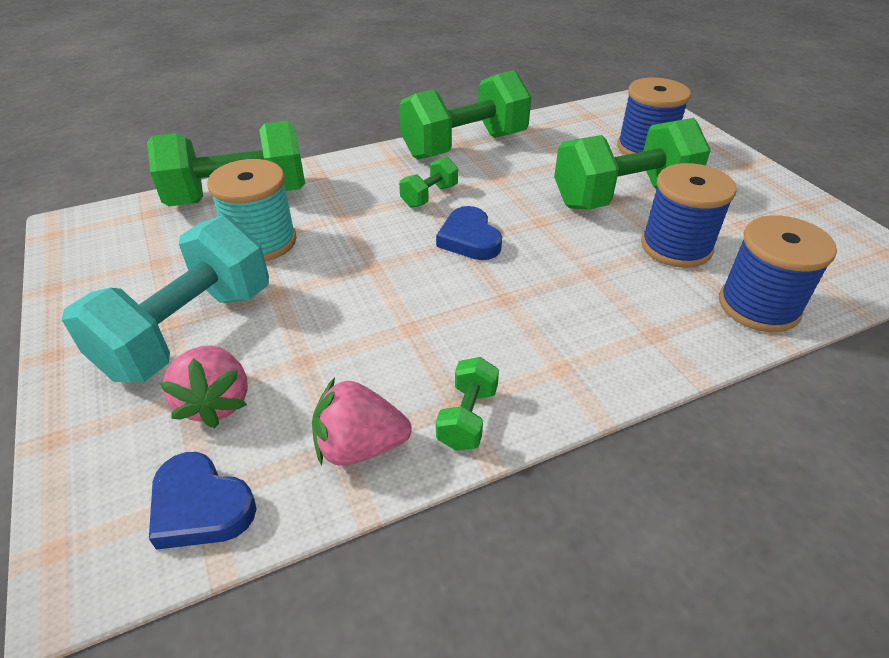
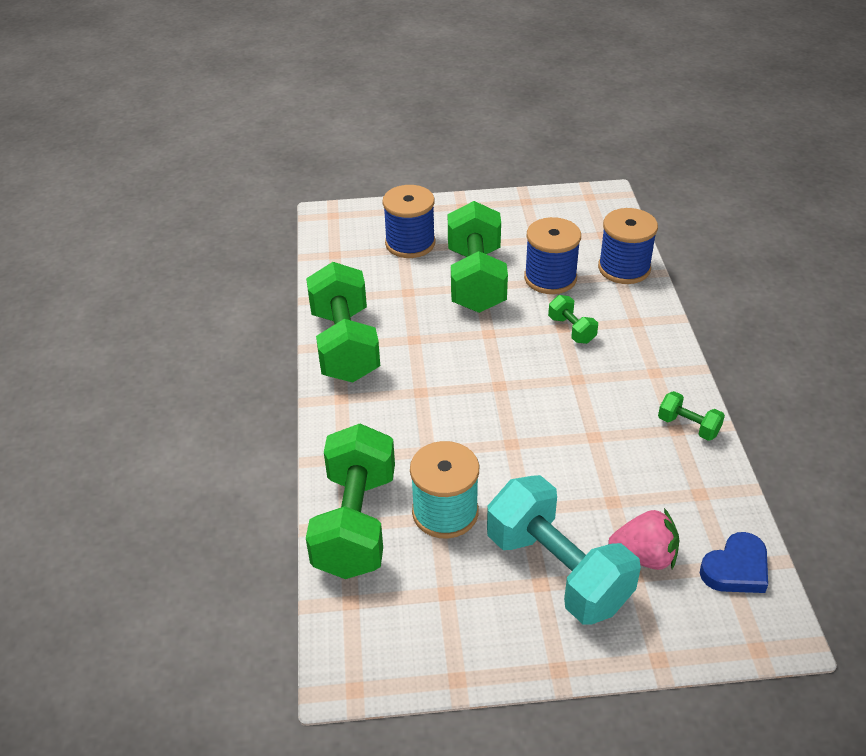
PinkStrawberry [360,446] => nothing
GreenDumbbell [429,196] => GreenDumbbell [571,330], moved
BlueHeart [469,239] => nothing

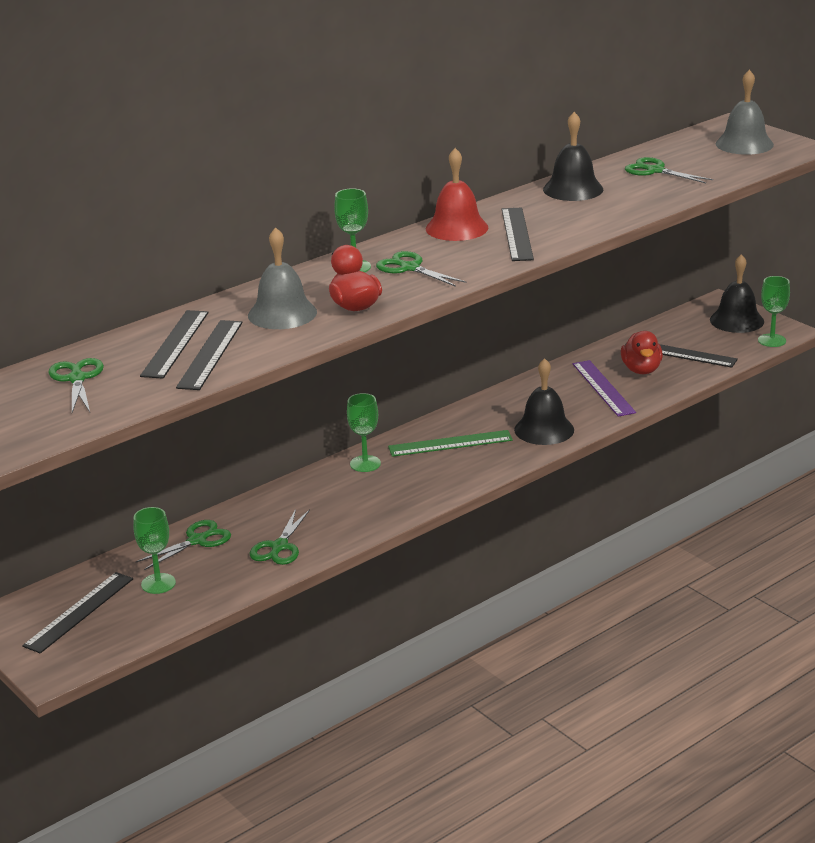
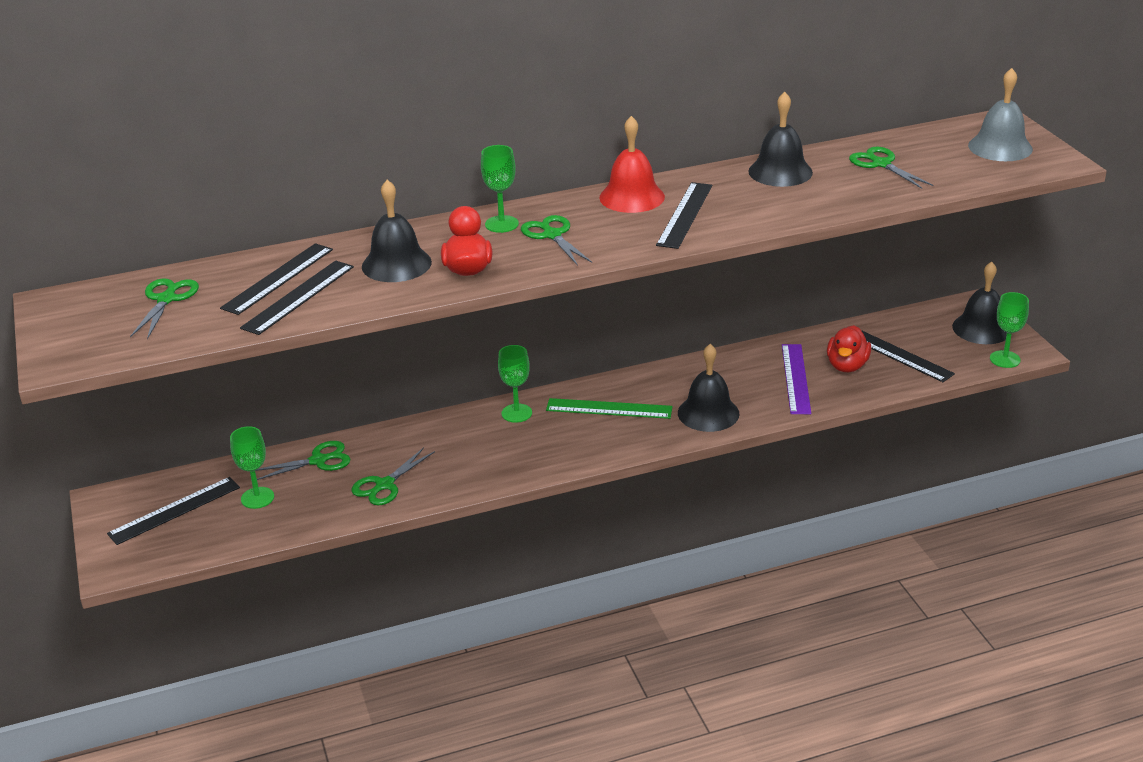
GreyBell [282,313] => BlackBell [396,264]

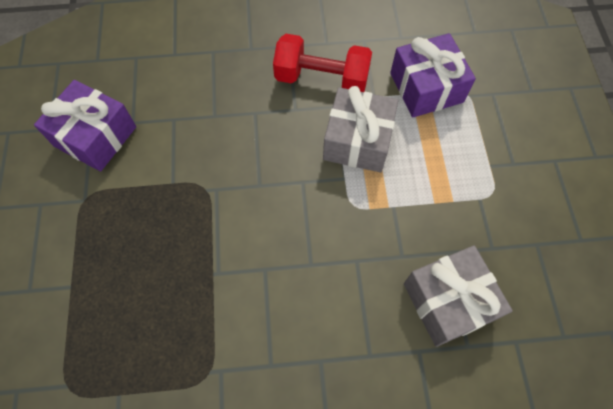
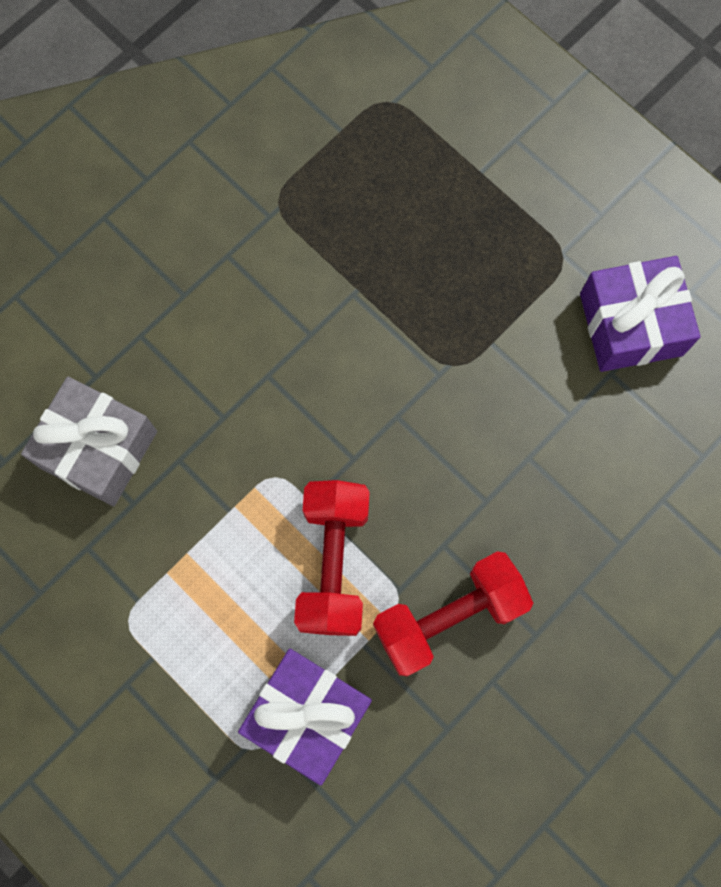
GreyGift [357,141] => RedDumbbell [333,563]

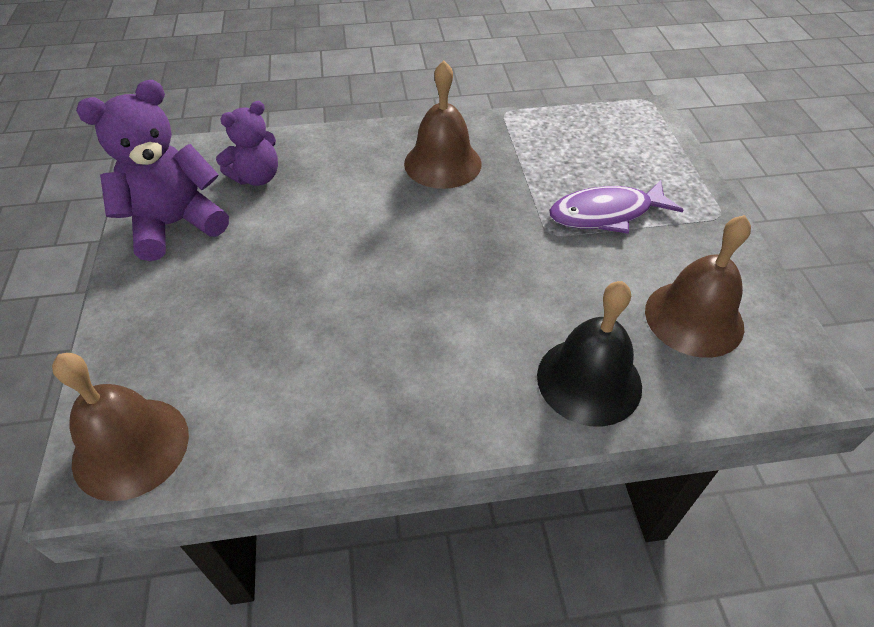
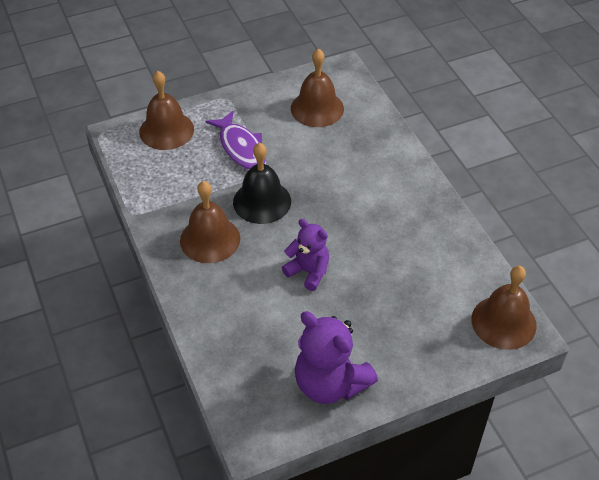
PurpleTeddyBear [257,177] => PurpleTeddyBear [308,271], moved
BlackBell [589,380] => BlackBell [262,201], moved
nothing => BrownBell [166,130]

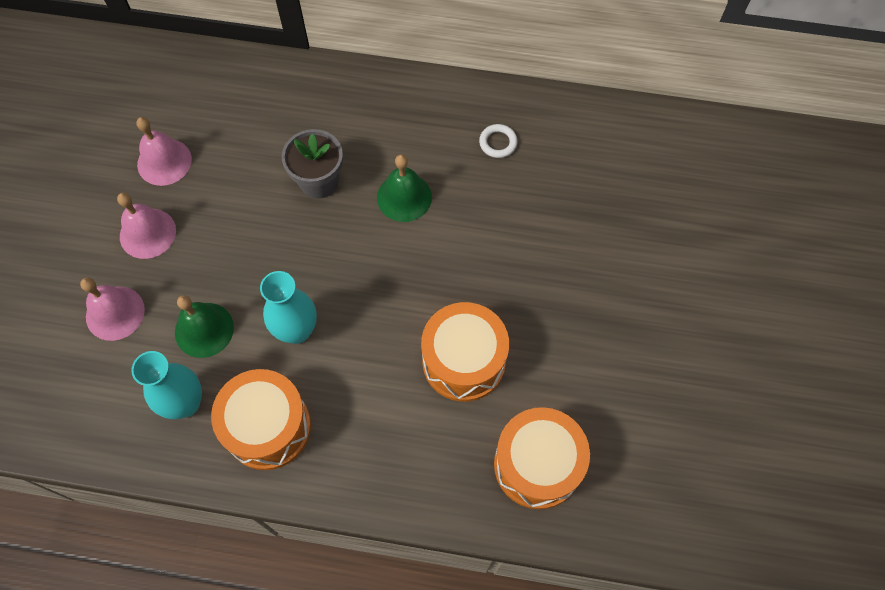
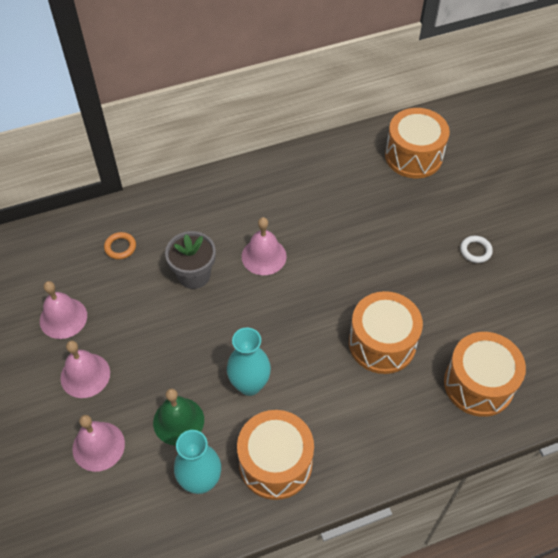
GreenBell [404,197] => PinkBell [264,256]
WhiteRing [498,143] => WhiteRing [475,251], moved
nothing => OrangeRing [120,247]
nothing => OrangeDrum [413,156]

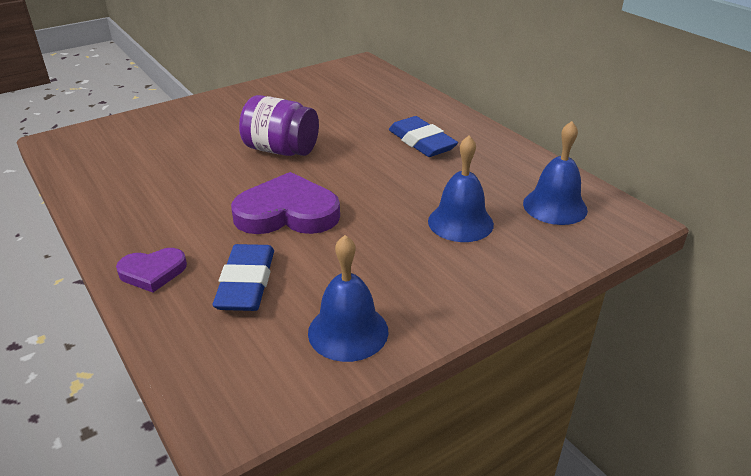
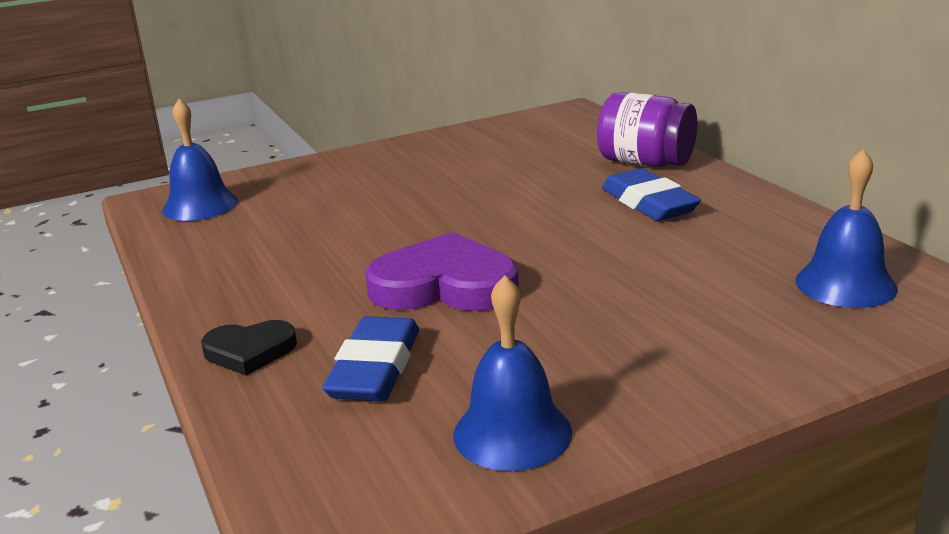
PurpleHeart [153,272] => BlackHeart [249,351]
PurpleJar [281,150] => PurpleJar [645,163], moved
BlueBell [460,222] => BlueBell [200,205], moved

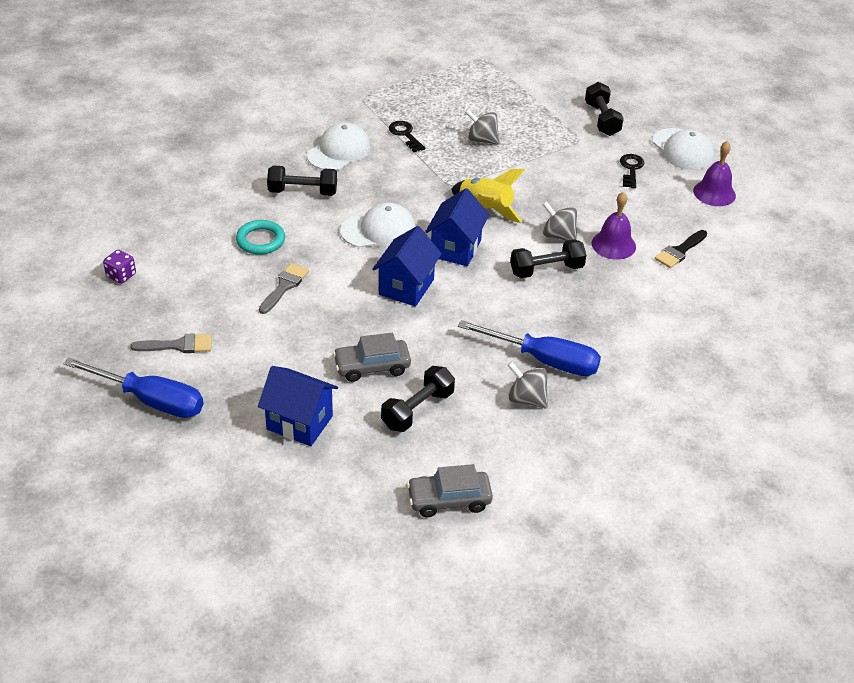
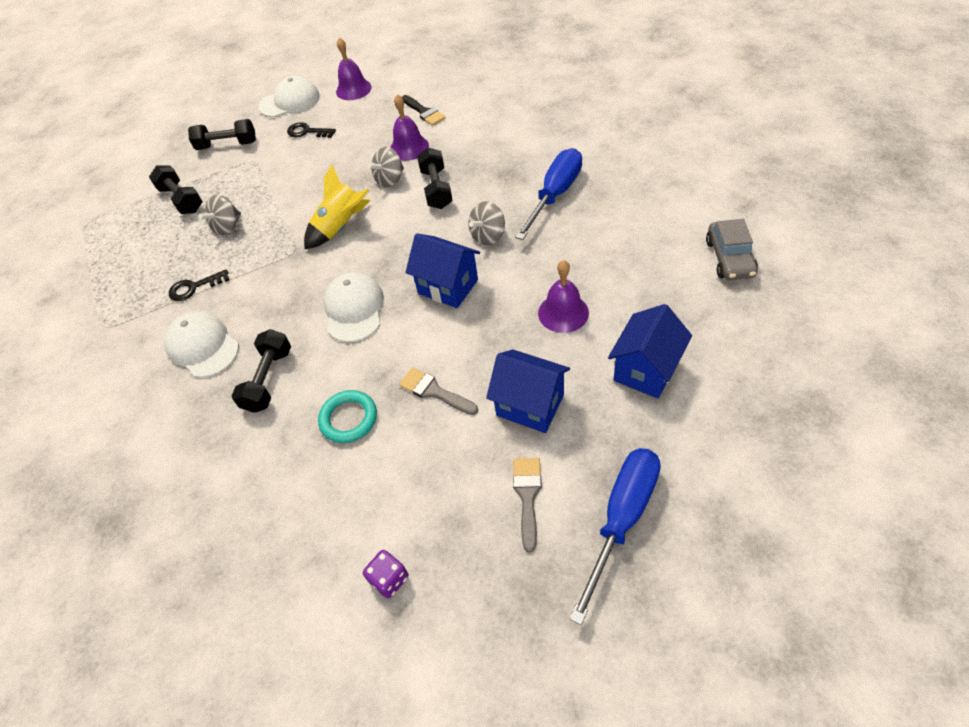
GreyCar [372,366] => PurpleBell [563,313]
BlackDumbbell [417,410] => BlackDumbbell [181,200], moved
BlueHouse [455,248] => BlueHouse [530,405], moved
GreySpinningTop [526,399] => GreySpinningTop [488,236], moved

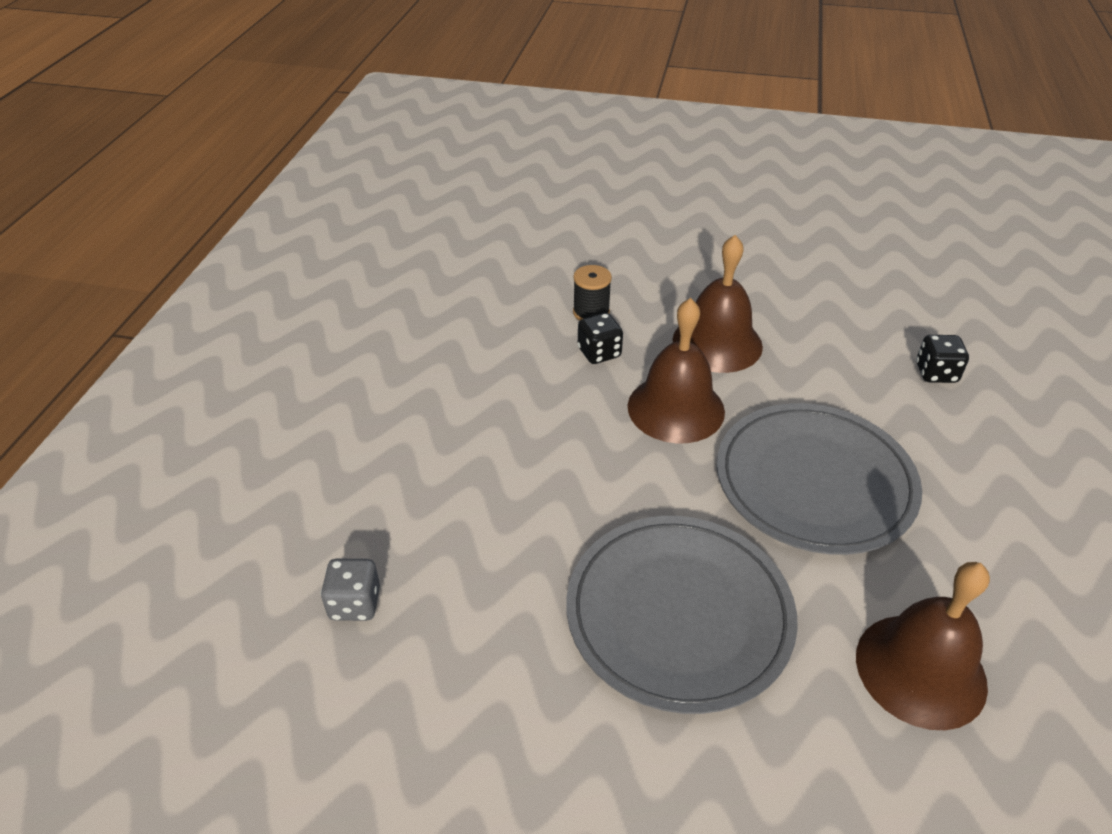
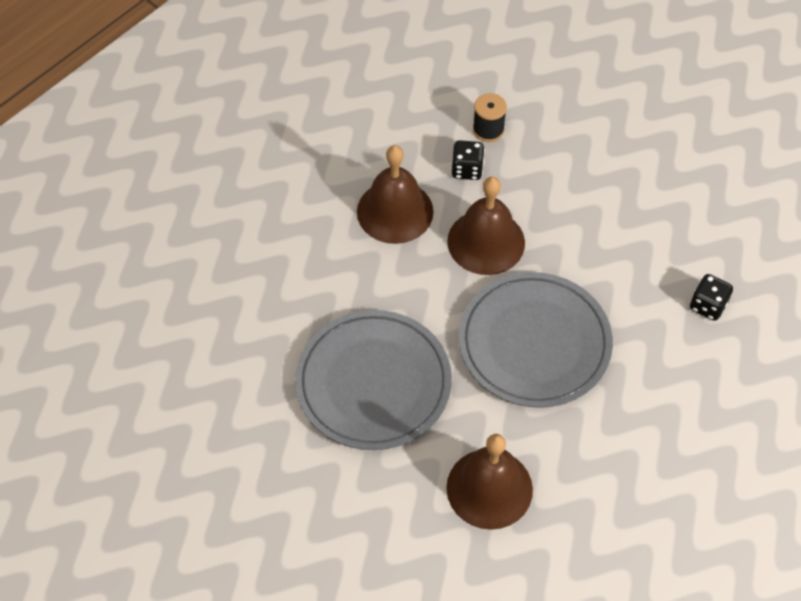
GreyDice [355,604] => nothing
BrownBell [717,343] => BrownBell [395,211], moved

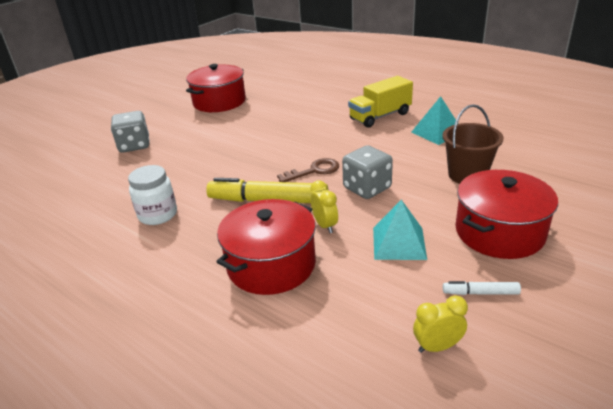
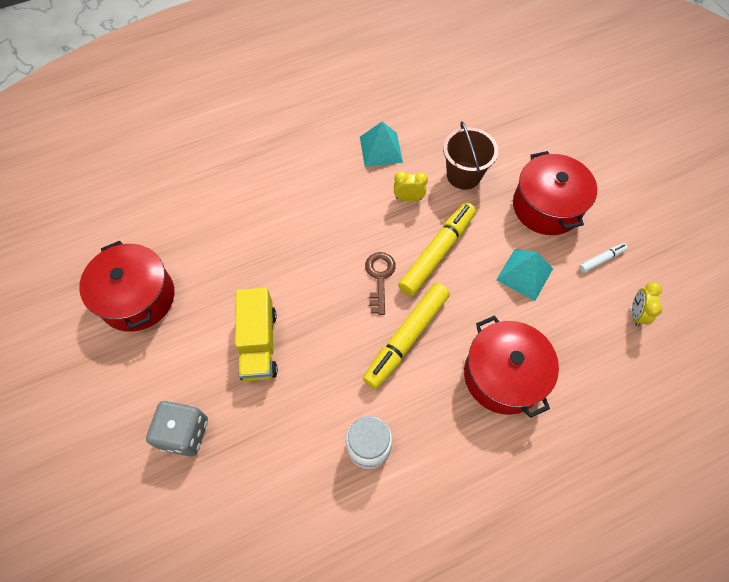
YellowClock [325,225] => YellowClock [408,198], moved
GreyDice [367,188] => YellowMarker [437,253]
YellowTruck [380,116] => YellowTruck [259,343], moved
WhiteMarker [480,293] => WhiteMarker [601,260], 150 degrees counterclockwise

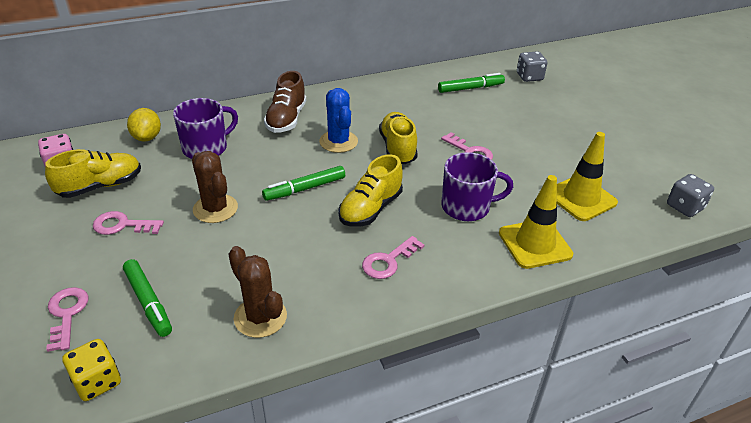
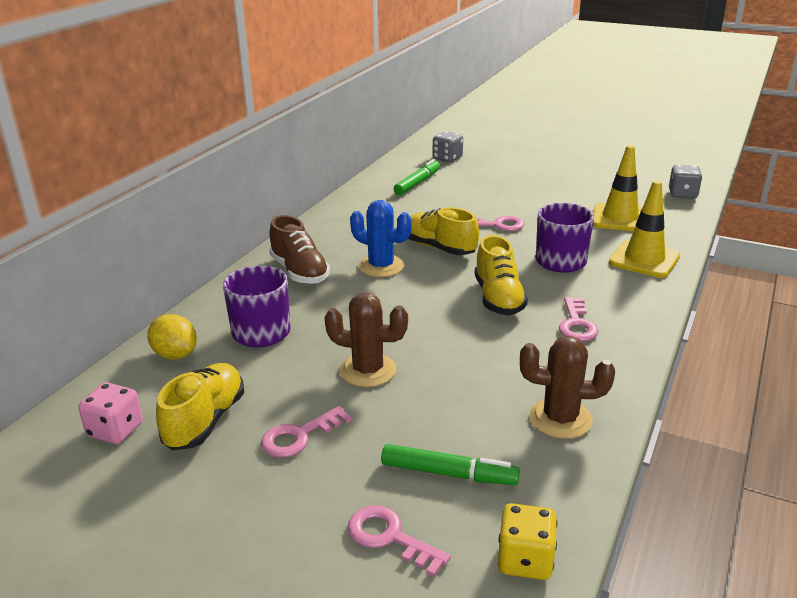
GreenMarker [305,189] => nothing

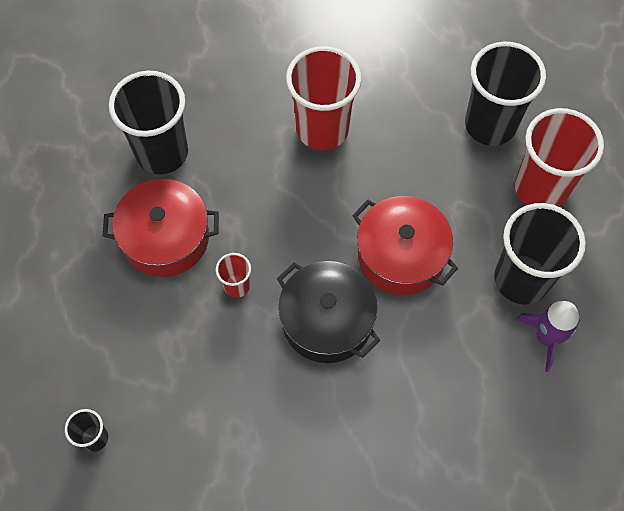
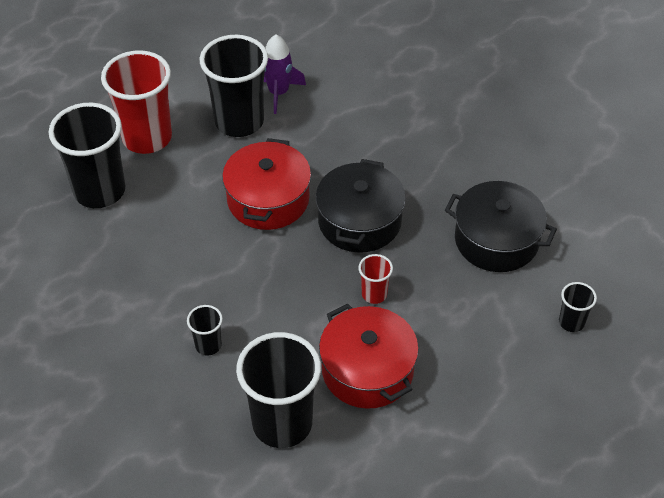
RedCup [322,129] => nothing
nothing => BlackCup [208,345]
nothing => BlackPot [496,240]

